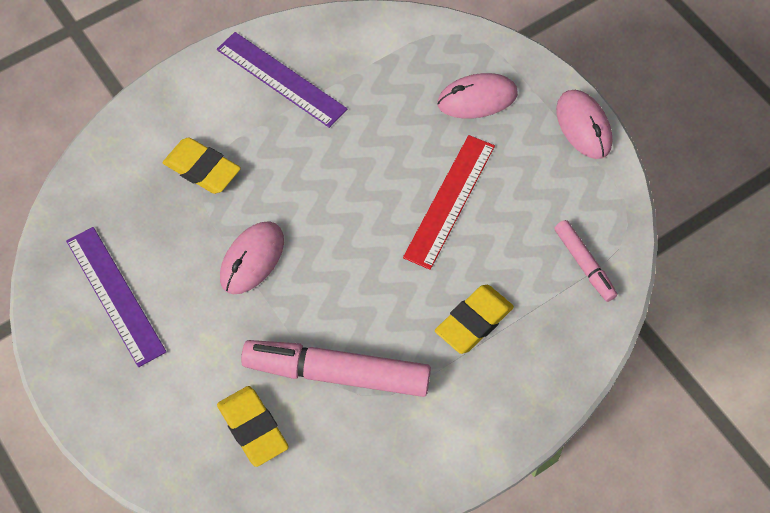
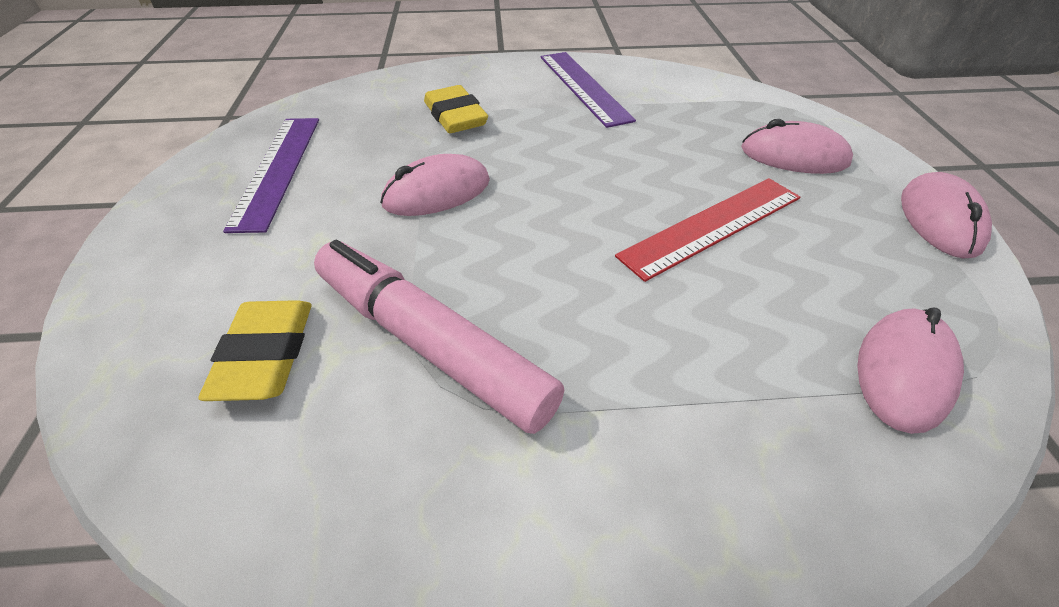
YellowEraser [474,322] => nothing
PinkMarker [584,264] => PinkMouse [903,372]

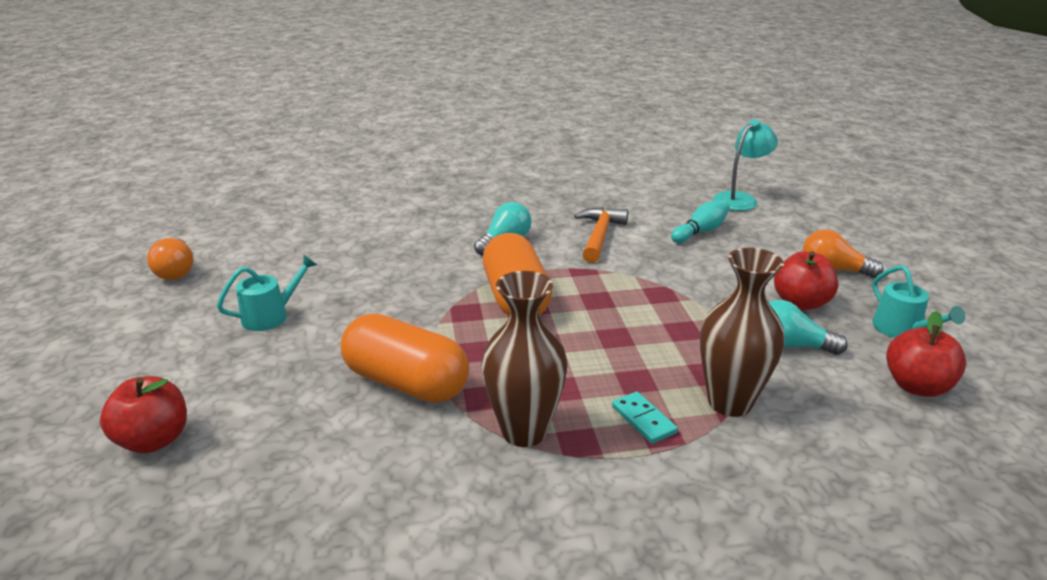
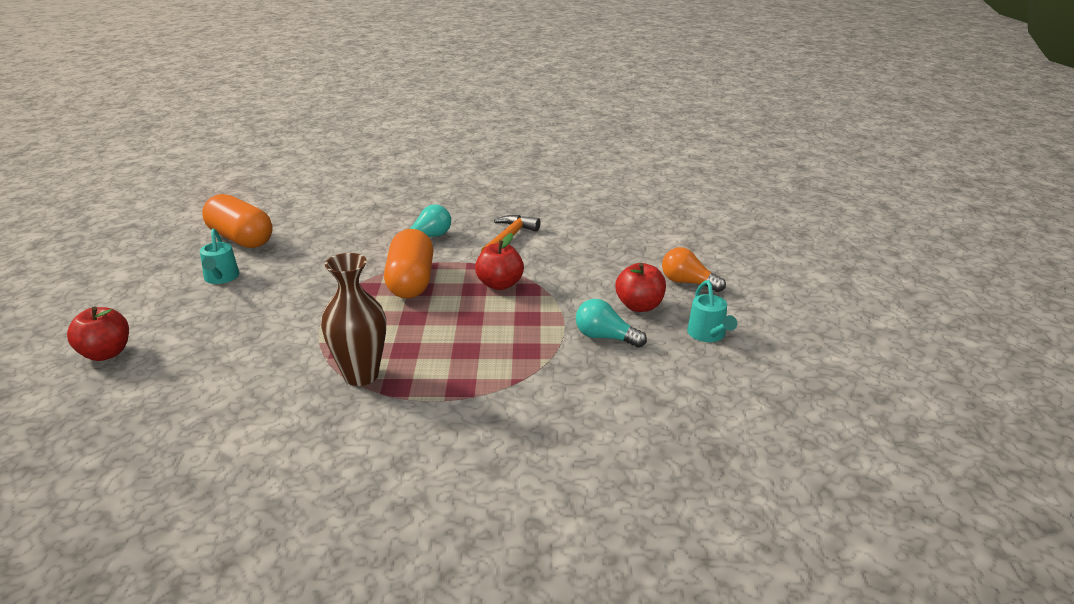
OrangeLightBulb [176,271] => nothing
TurquoiseWateringCan [271,316] => TurquoiseWateringCan [221,278], 105 degrees clockwise
OrangeCapsule [406,383] => OrangeCapsule [240,238], moved
TurquoiseDomino [643,420] => nothing
TurquoiseBowlingPin [700,231] => nothing
BrownVase [729,402] => nothing
TurquoiseLamp [740,199] => nothing
RedApple [916,386] => RedApple [500,284], moved

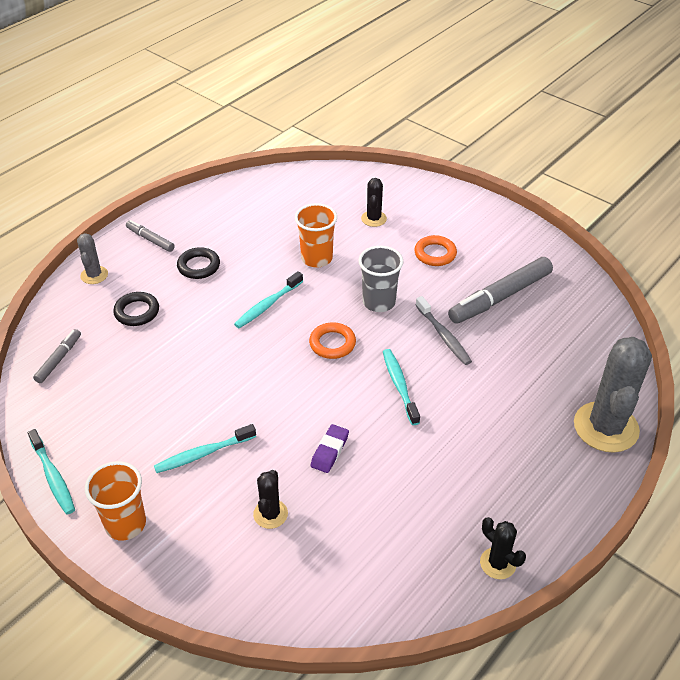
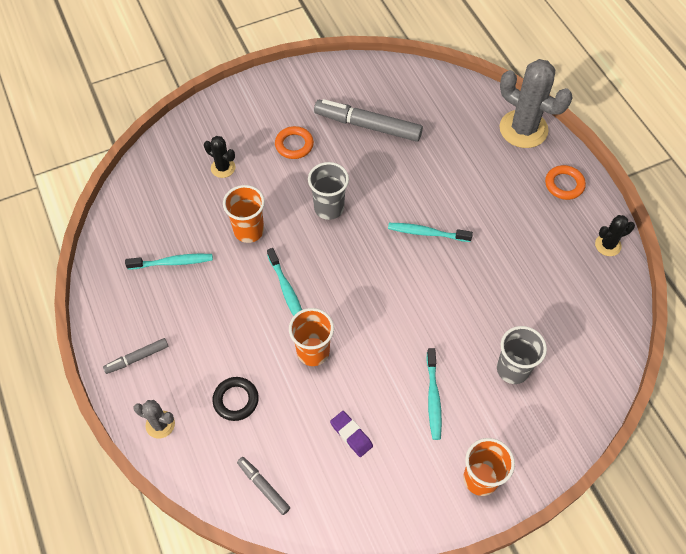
TurquoiseToothbrush [53,477] => TurquoiseToothbrush [173,262], moved
BlackRing [199,266] => nothing
BlackCactus [270,514] => GreyCup [513,369]
OrangeRing [332,343] => OrangeRing [564,184], moved
PurpleEraser [329,451] => PurpleEraser [351,435], moved
GreyToothbrush [443,336] => nothing
GreyMarker [500,297] => GreyMarker [368,126], 120 degrees clockwise
nothing => OrangeCup [313,351]

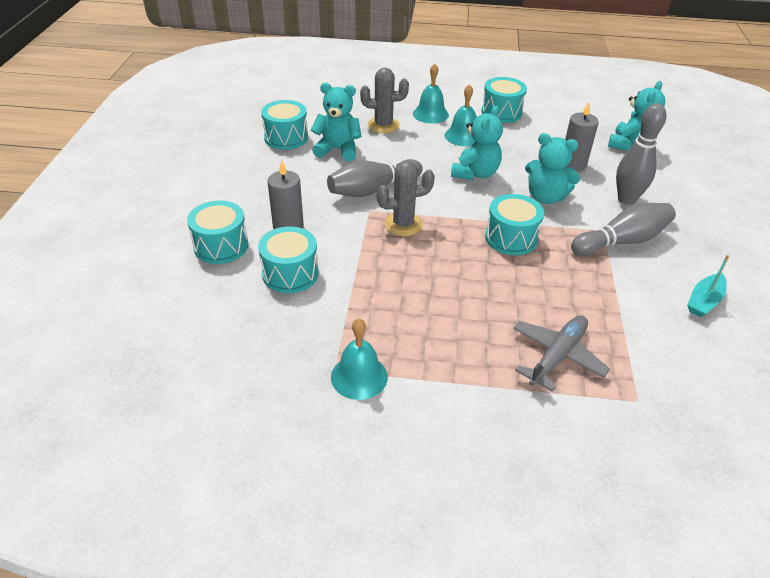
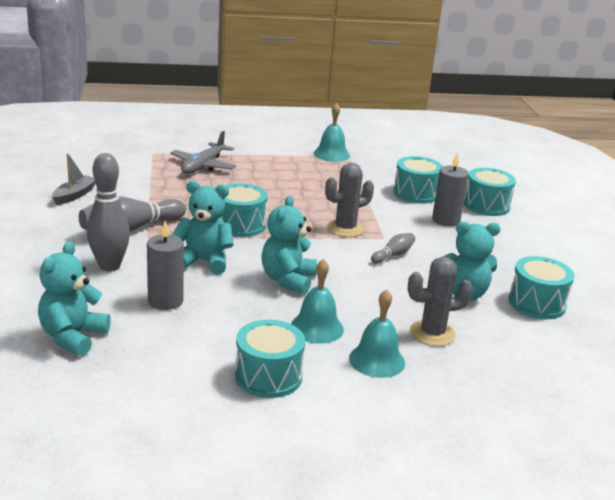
GreyBowlingPin [372,189] => GreyBowlingPin [393,255], x0.52
TurquoiseBoat [704,301] => GreyBoat [74,195]

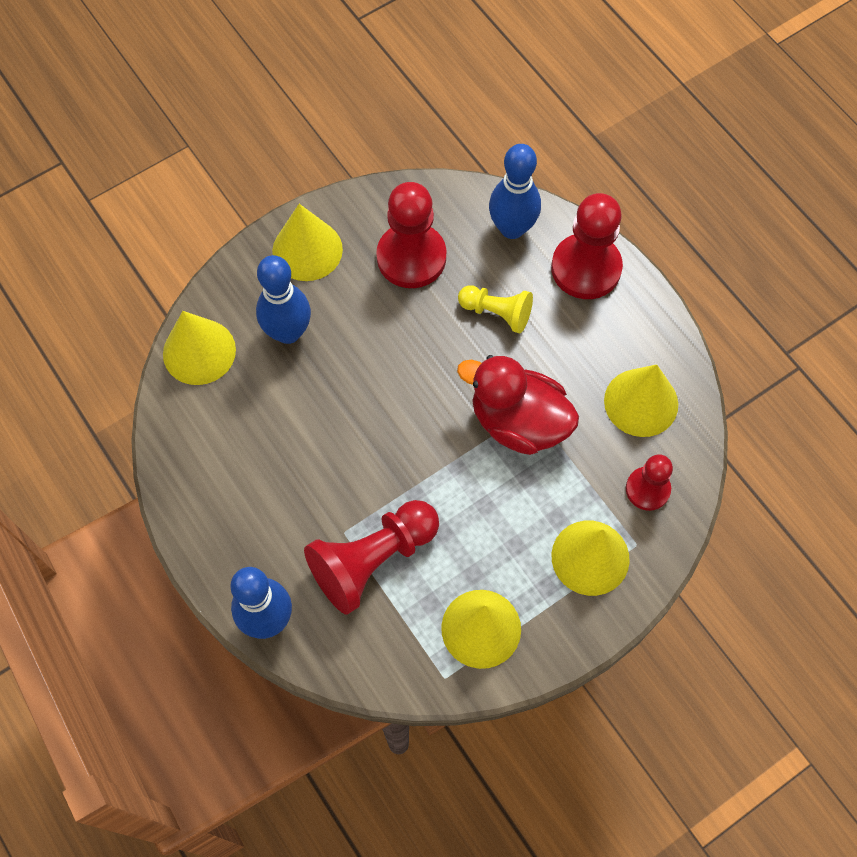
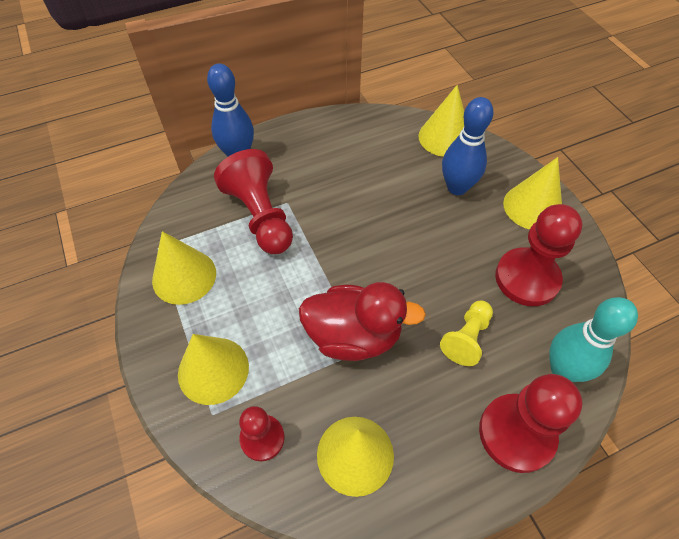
RedDuck [518,422] => RedDuck [353,336], 60 degrees clockwise
BlueBowlingPin [512,228] => TurquoiseBowlingPin [563,369]

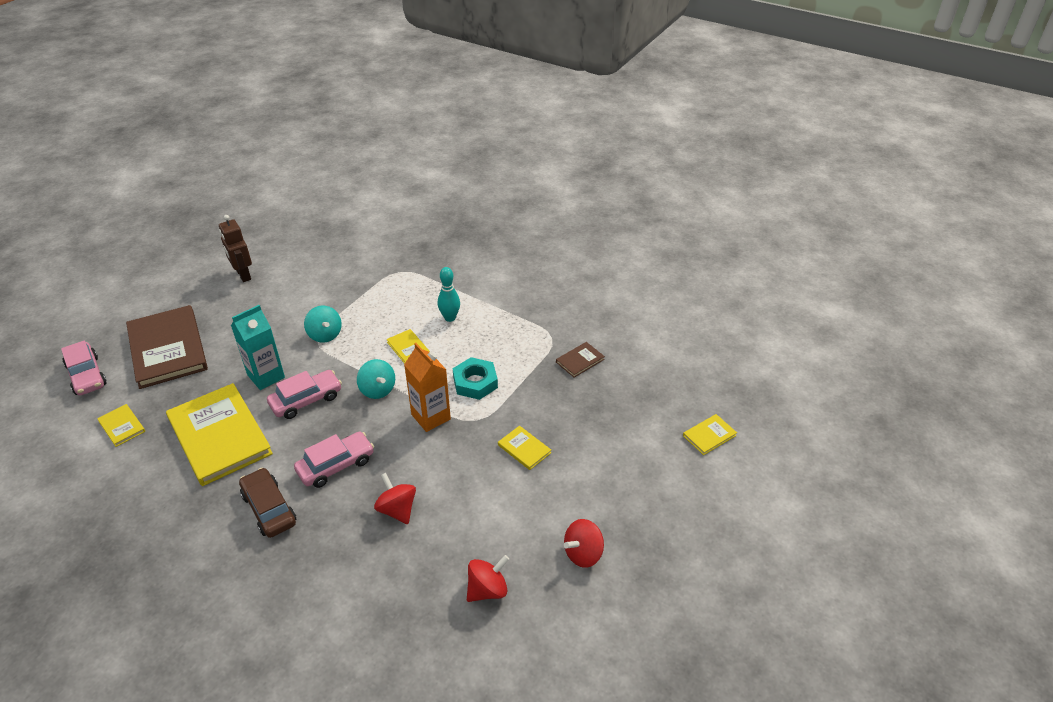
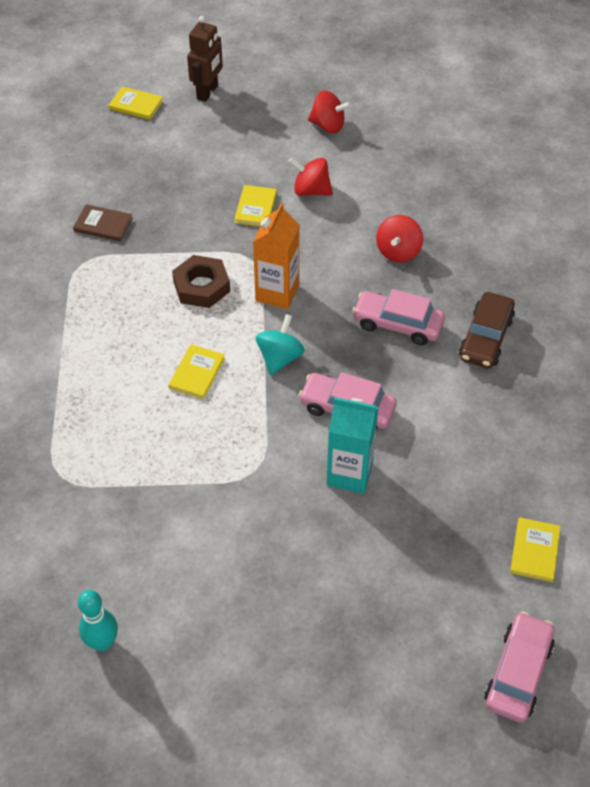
BrownBook [168,349] => nothing
YellowBook [219,436] => nothing
BrownRobot [243,275] => BrownRobot [207,92], moved
TurquoiseSpinningTop [325,335] => nothing
TurquoiseBowlingPin [450,318] => TurquoiseBowlingPin [102,642], moved
TurquoiseNut [475,382] => BrownNut [201,286]
RedSpinningTop [487,589] => RedSpinningTop [311,191], moved

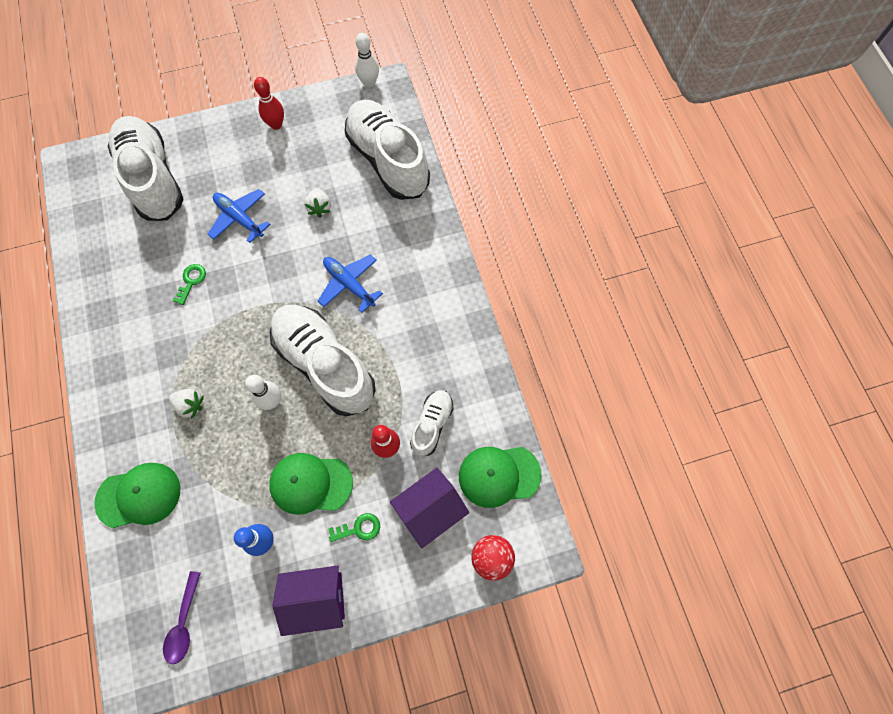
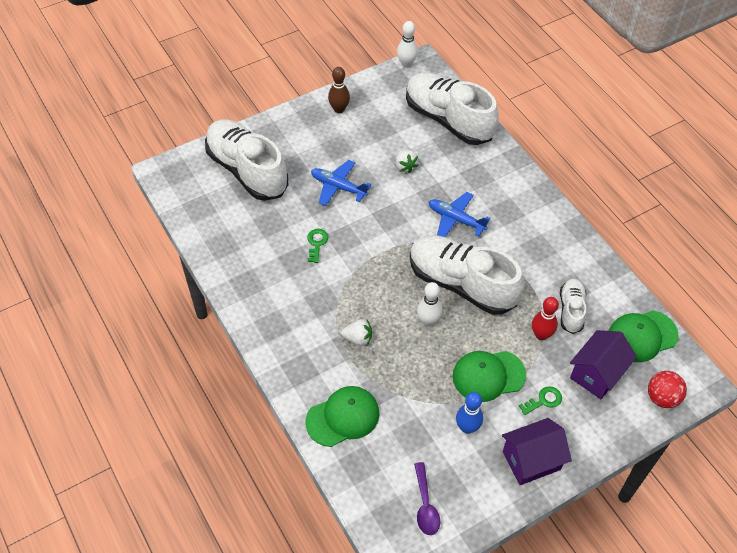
RedBowlingPin [276,124] => BrownBowlingPin [339,109]

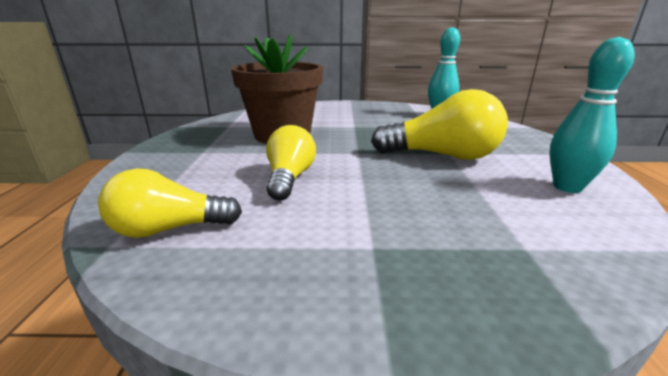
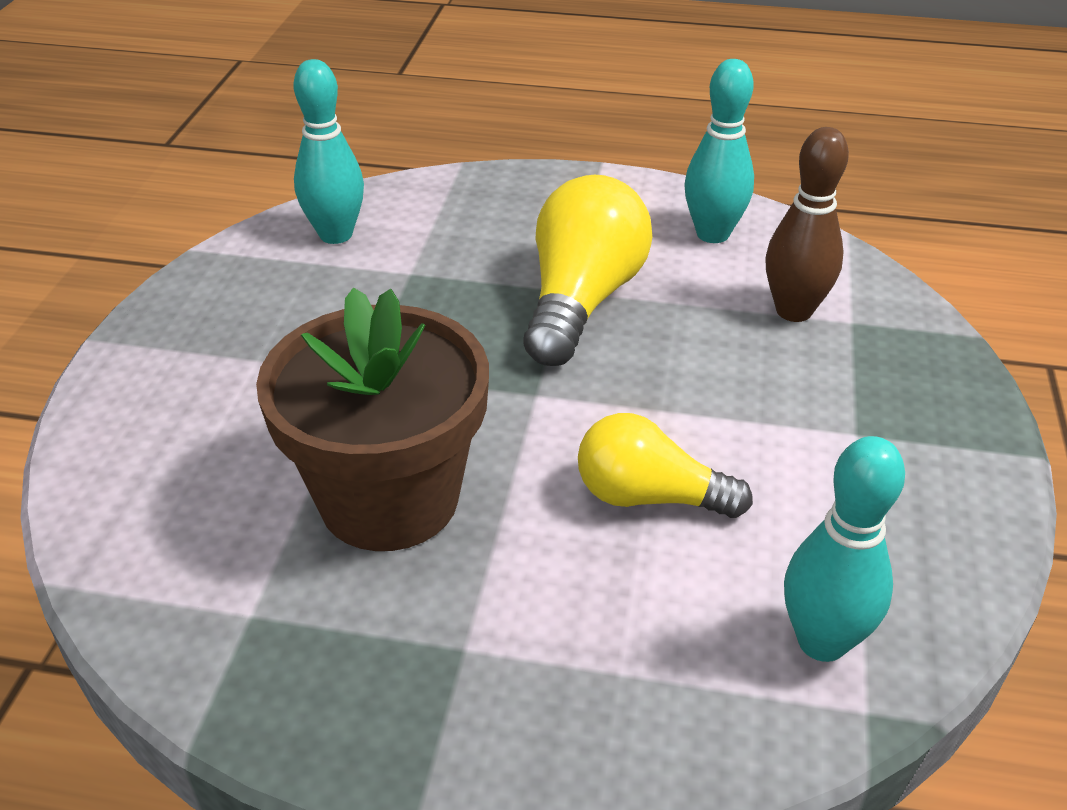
YellowLightBulb [170,229] => TurquoiseBowlingPin [822,641]
nothing => BrownBowlingPin [794,311]

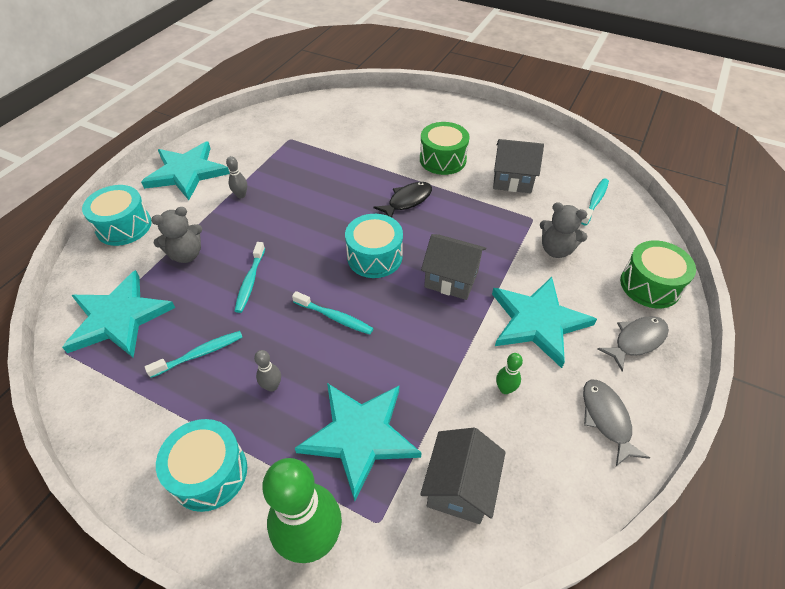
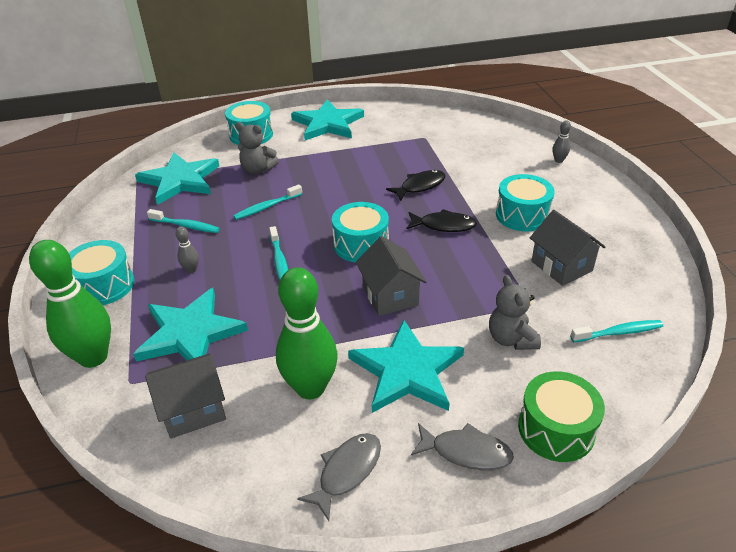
GreyBowlingPin [241,195] => GreyBowlingPin [558,160], moved
GreenDrum [442,159] => TurquoiseDrum [522,215]
GreenBowlingPin [505,389] => GreenBowlingPin [310,388], x2.38
nothing => BlackFish [420,186]

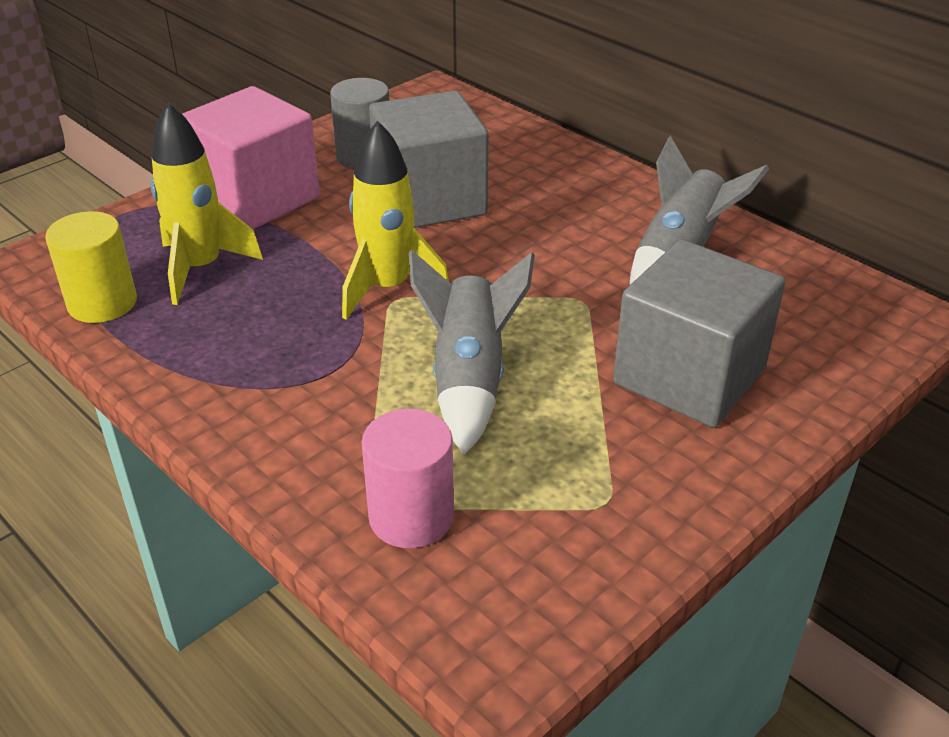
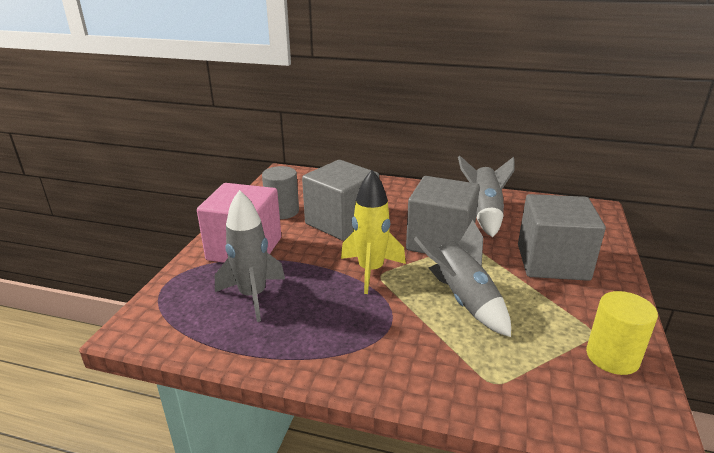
YellowCylinder [102,303] => YellowCylinder [612,357], moved
YellowRocket [200,268] => GreyRocket [253,296]
PinkCylinder [411,517] => nothing
nothing => GreyCube [440,241]

